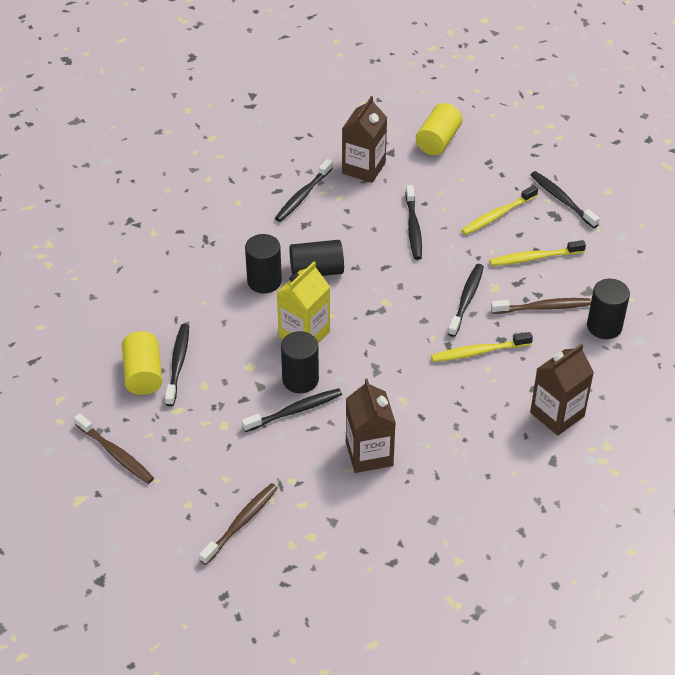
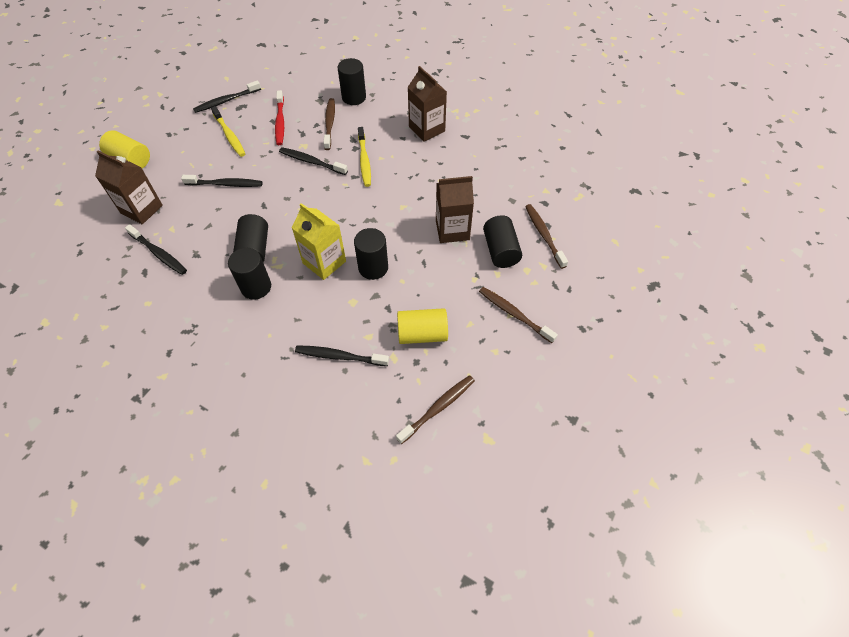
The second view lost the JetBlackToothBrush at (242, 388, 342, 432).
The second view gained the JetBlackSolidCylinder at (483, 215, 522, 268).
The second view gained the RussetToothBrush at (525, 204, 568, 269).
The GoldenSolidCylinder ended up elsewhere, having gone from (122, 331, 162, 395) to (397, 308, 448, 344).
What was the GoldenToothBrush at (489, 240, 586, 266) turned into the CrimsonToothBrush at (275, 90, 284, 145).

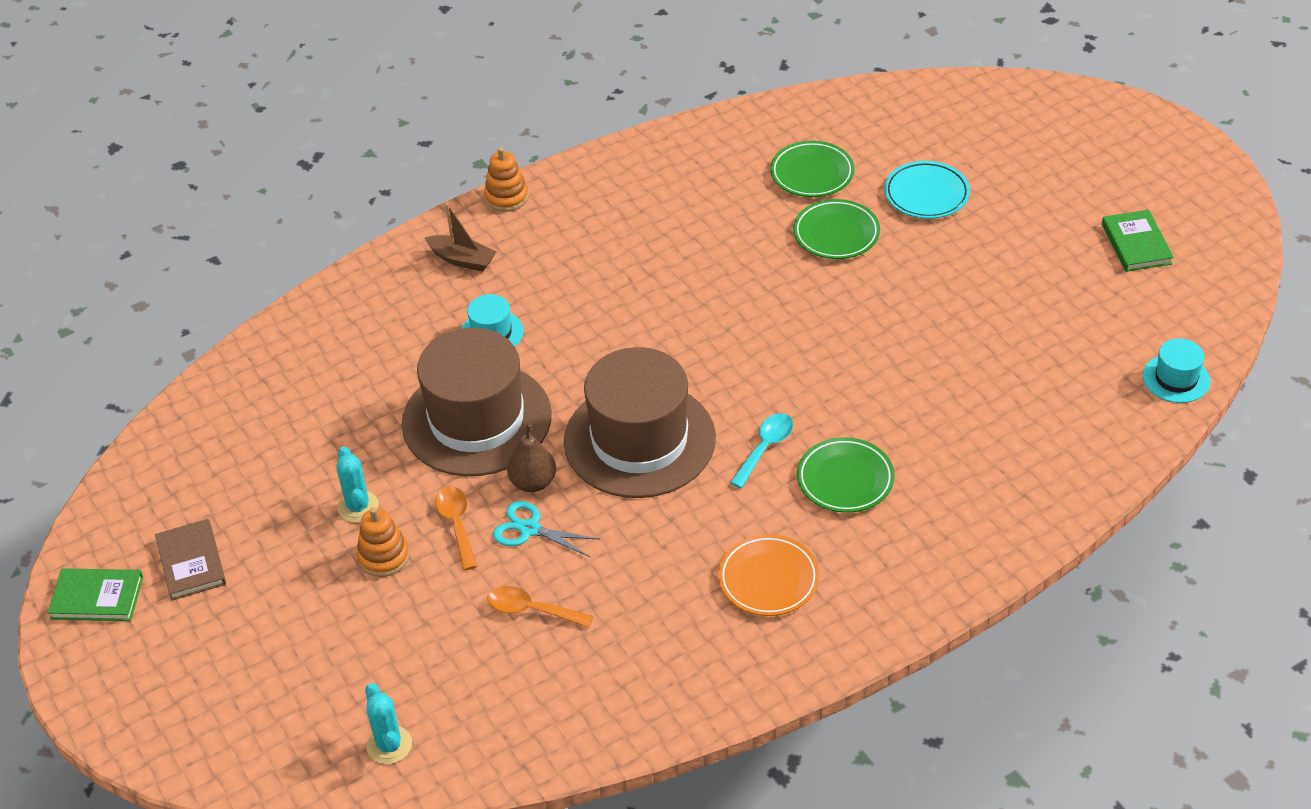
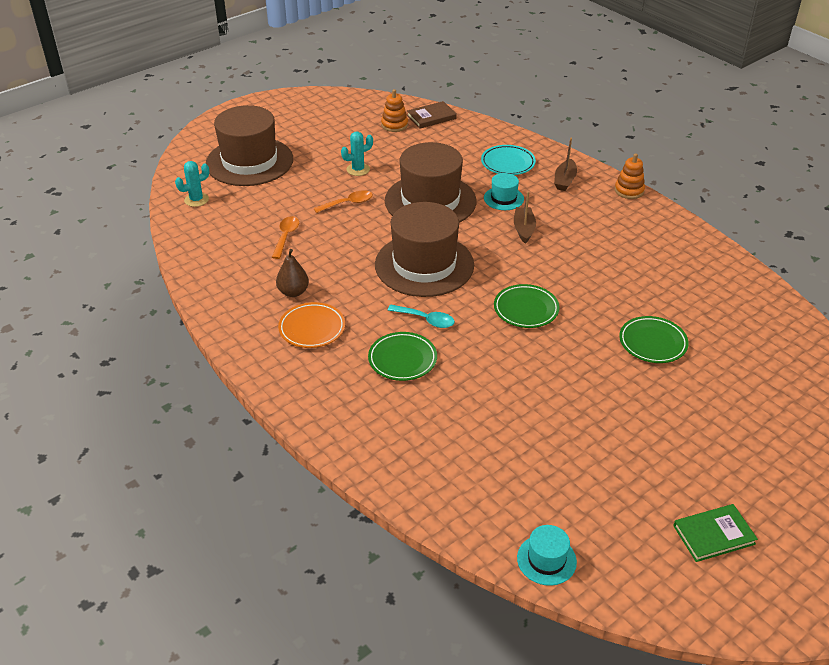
The second view lost the EmeraldHardback at (47, 568, 143, 621).
The second view lost the TealScissors at (493, 501, 599, 557).
The second view gained the RussetTallHat at (206, 105, 293, 186).
The second view gained the RussetBoat at (514, 191, 536, 244).
The RussetHardback ended up elsewhere, having gone from (155, 519, 226, 601) to (407, 101, 457, 129).
The OrangeColouredStackingToy ended up elsewhere, having gone from (357, 507, 409, 577) to (381, 89, 408, 132).
The RussetToyPear ended up elsewhere, having gone from (507, 424, 556, 492) to (276, 249, 309, 297).
The EmeraldFlatDish ended up elsewhere, having gone from (770, 141, 855, 197) to (494, 284, 560, 328).
The TealFlatDish ended up elsewhere, having gone from (884, 161, 970, 219) to (481, 145, 536, 175).

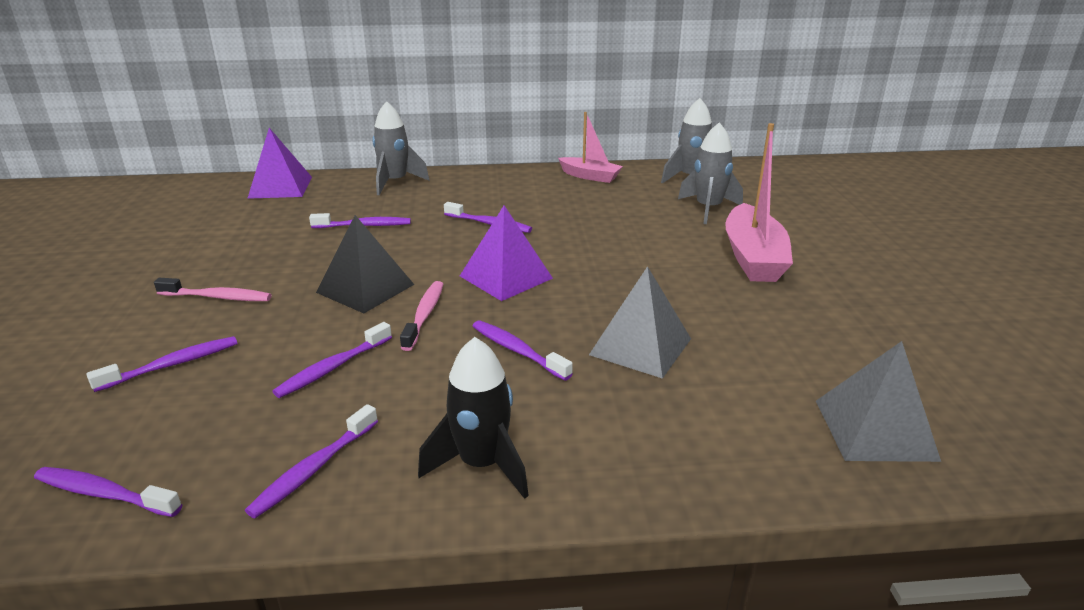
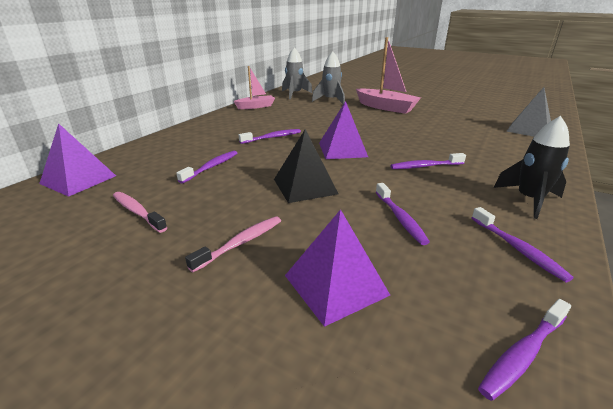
The second view lost the GrayRocket at (372, 101, 430, 195).
The second view lost the GrayPyramidShape at (589, 266, 691, 379).
The RosyToothBrush ended up elsewhere, having gone from (400, 281, 443, 351) to (113, 192, 167, 233).
Where the RoyalPurpleToothBrush stood at (86, 336, 237, 392), the RoyalPurplePyramidShape came to stand at (285, 209, 390, 327).

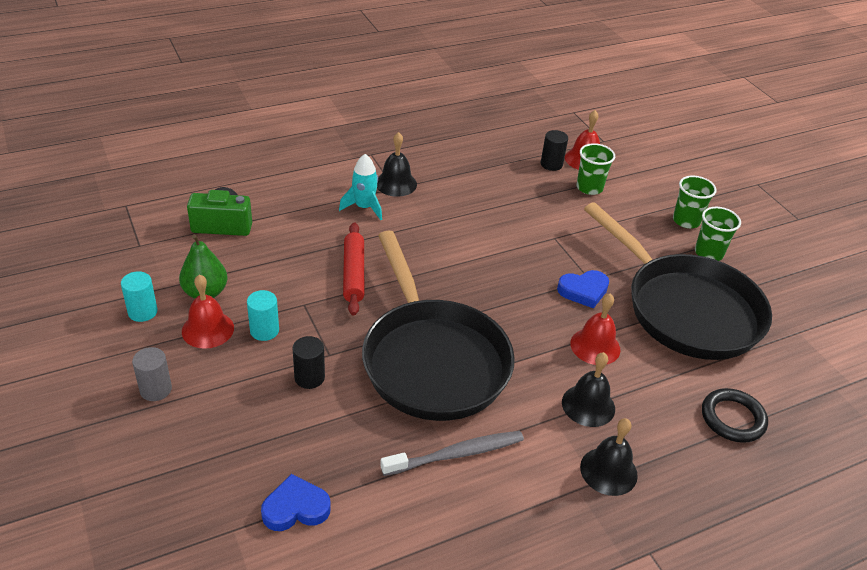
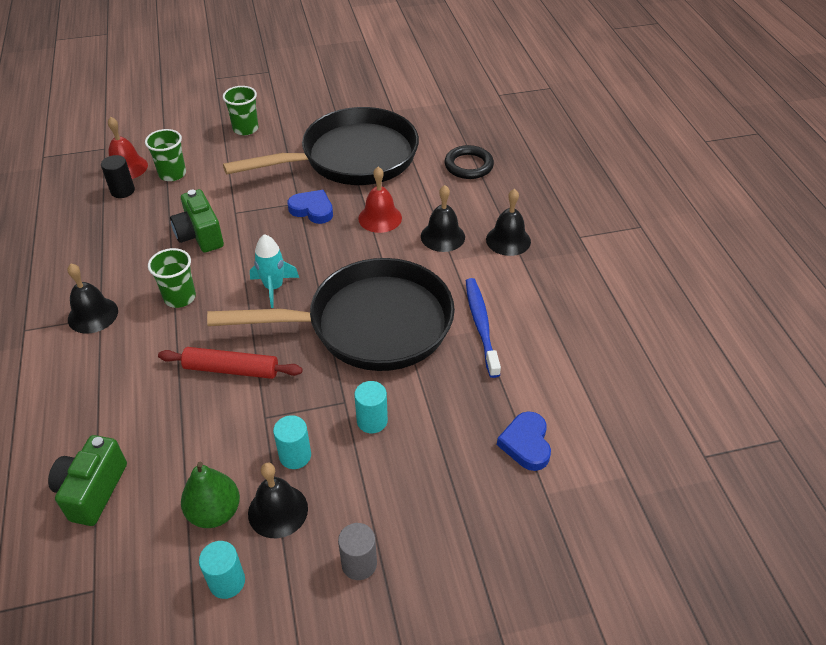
The second view gained the EmeraldCompactCamera at (170, 189, 224, 253).
The TealRocket ended up elsewhere, having gone from (339, 154, 382, 220) to (250, 234, 299, 308).
The EmeraldCup ended up elsewhere, having gone from (695, 207, 741, 261) to (148, 248, 196, 308).
What was the CrimsonSchoolBell at (182, 274, 234, 349) turned into the JetBlackSchoolBell at (248, 463, 308, 538).
What was the JetBlackSolidCylinder at (293, 336, 325, 389) turned into the TealSolidCylinder at (354, 381, 388, 433).
What was the GrayToothBrush at (380, 431, 524, 476) turned into the CobaltToothBrush at (466, 278, 501, 378).
The CobaltHeart at (557, 270, 609, 309) ended up facing another way, 60 degrees counterclockwise from before.

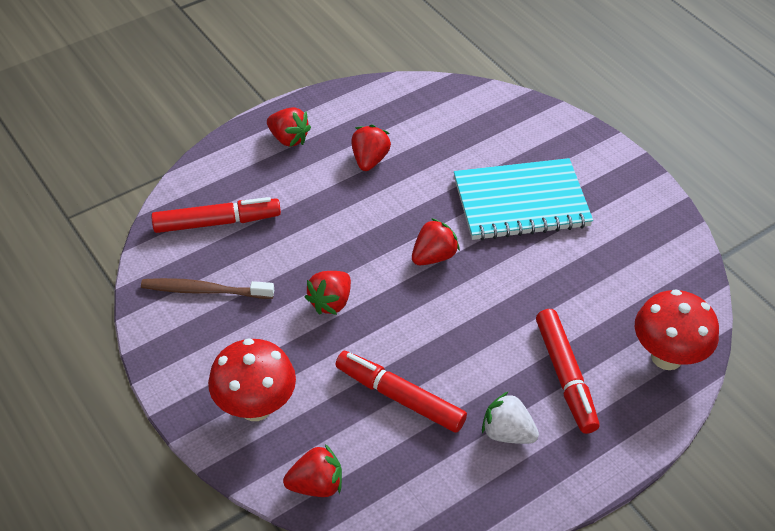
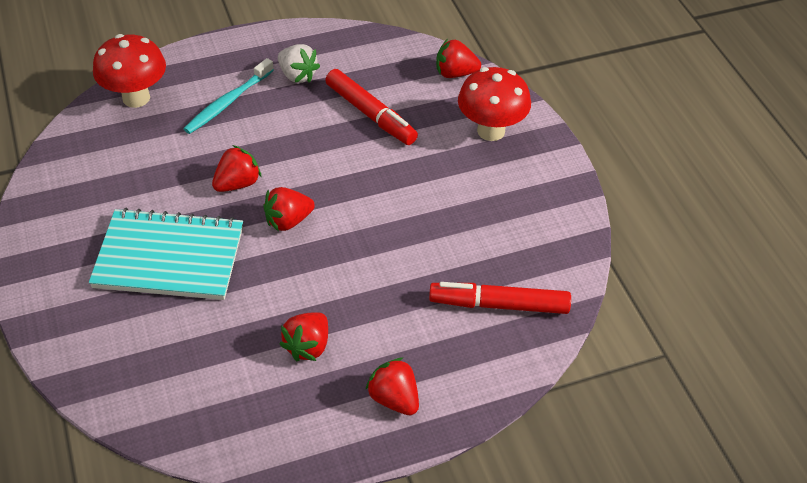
The second view lost the RussetToothBrush at (141, 278, 274, 299).
The CrimsonBerry ended up elsewhere, having gone from (305, 271, 351, 315) to (212, 145, 262, 192).
Where the CrimsonFeltPen stood at (536, 309, 599, 434), the TealToothBrush came to stand at (183, 58, 274, 134).

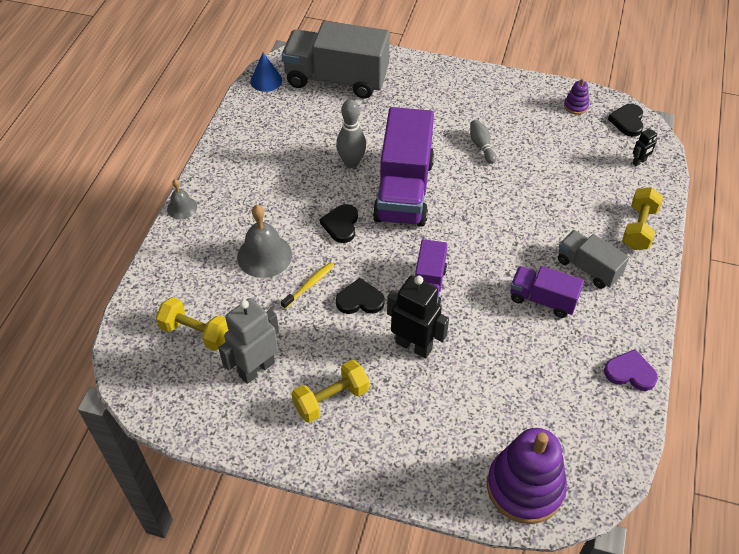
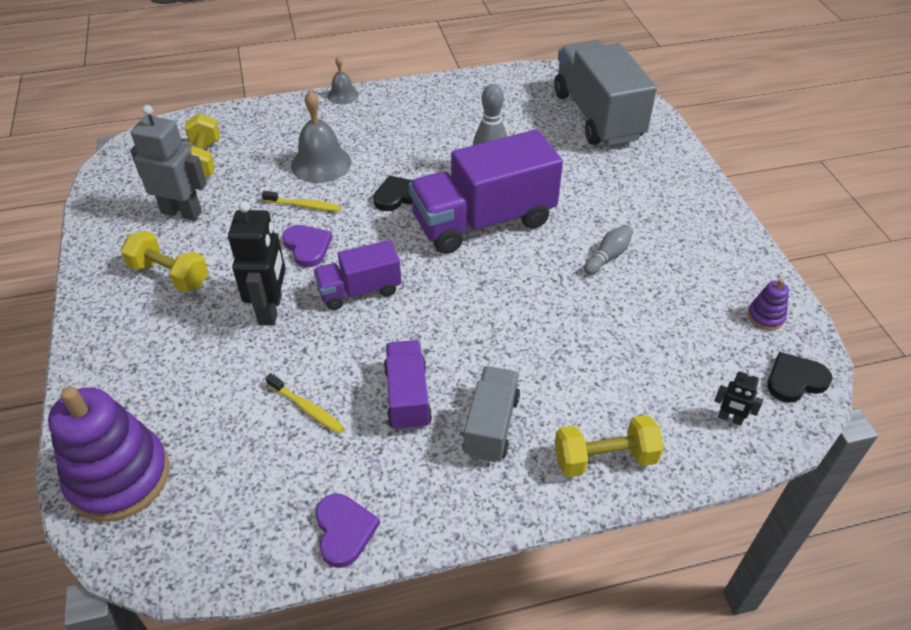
The second view lost the CobaltSolidCone at (250, 53, 282, 92).
The second view gained the GoldenToothBrush at (265, 373, 345, 433).
What was the JetBlackHeart at (336, 278, 385, 314) turned into the RoyalPurpleHeart at (282, 225, 332, 267).

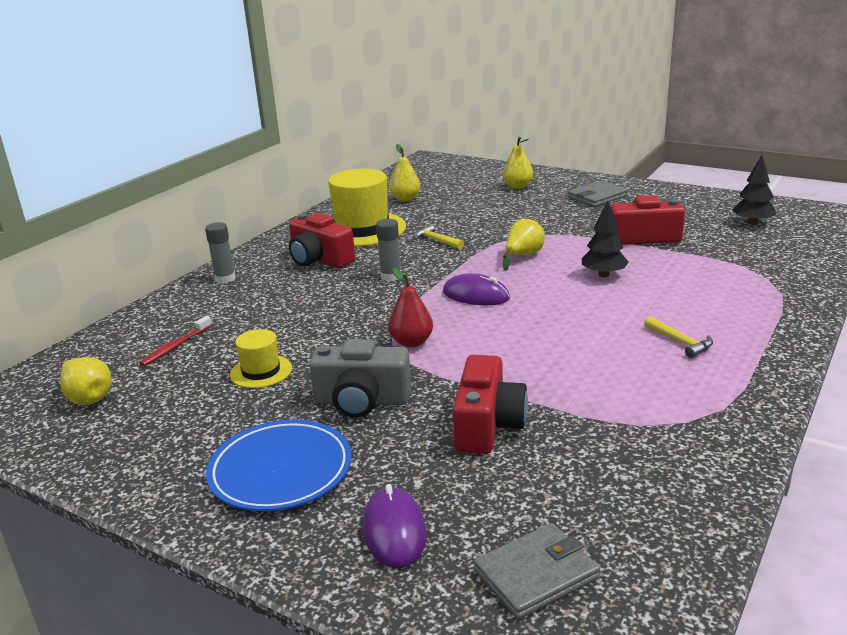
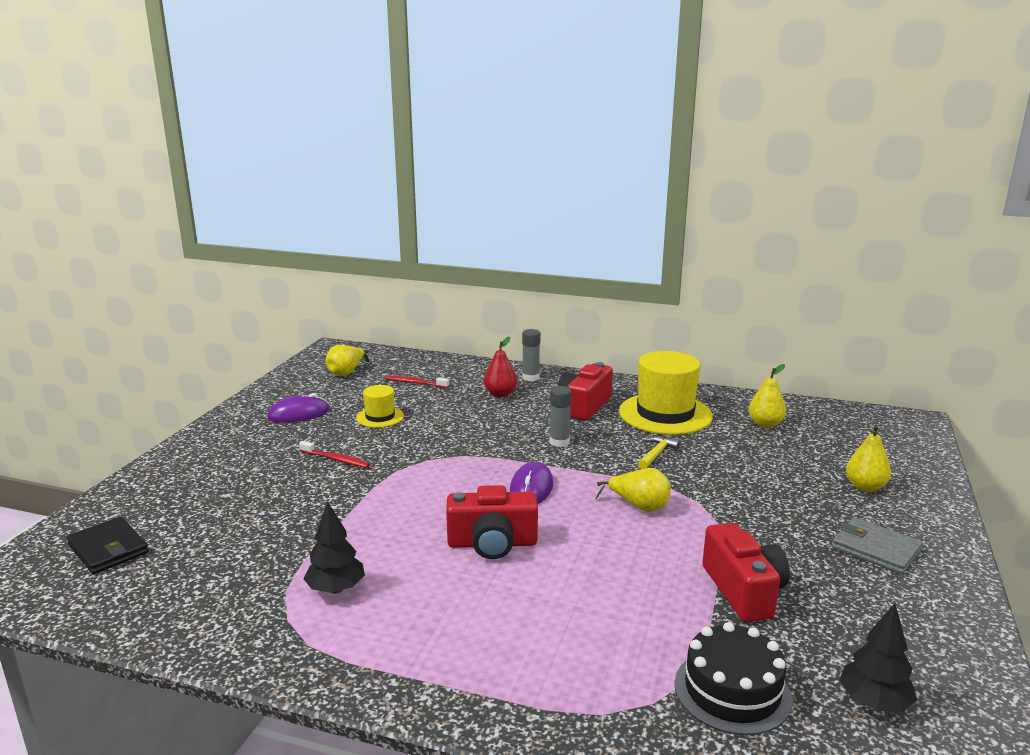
The second view lost the CobaltFlatDish at (206, 419, 351, 511).
The second view lost the GoldenHammer at (644, 316, 713, 358).
The second view gained the JetBlackLayerCake at (675, 622, 792, 735).
The RoyalPurpleMouse ended up elsewhere, having gone from (363, 484, 427, 568) to (267, 393, 330, 423).
The CrimsonToyPear ended up elsewhere, having gone from (388, 268, 433, 348) to (484, 337, 517, 397).
The CrimsonCompactCamera ended up elsewhere, having gone from (453, 355, 528, 454) to (446, 485, 538, 559).
The JetBlackFirTree ended up elsewhere, having gone from (582, 201, 629, 277) to (304, 502, 365, 594).
Where the GrayCompactCamera stood at (309, 339, 411, 418), the CrimsonToothBrush came to stand at (299, 441, 370, 468).
What was the GrayBillfold at (474, 523, 600, 619) turned into the JetBlackBillfold at (67, 517, 149, 574).

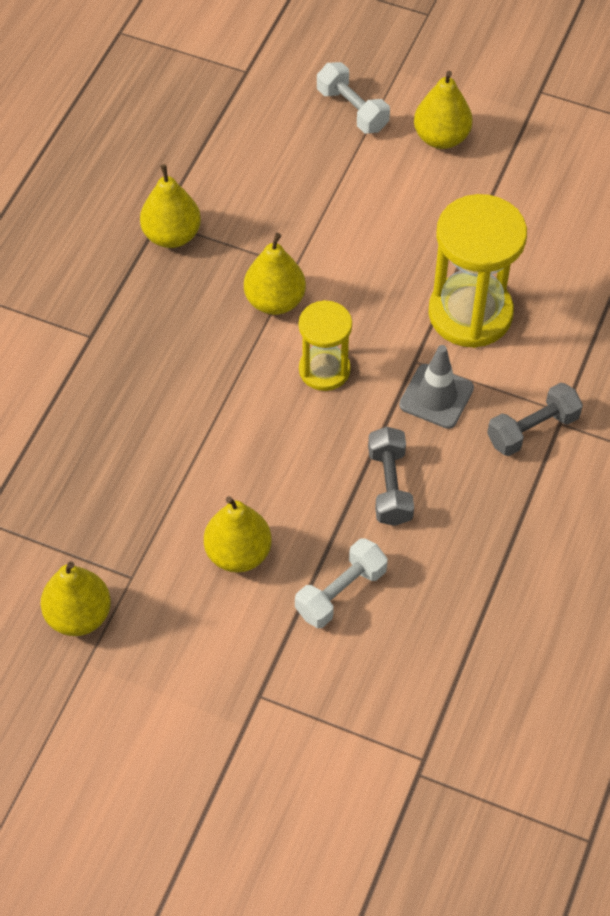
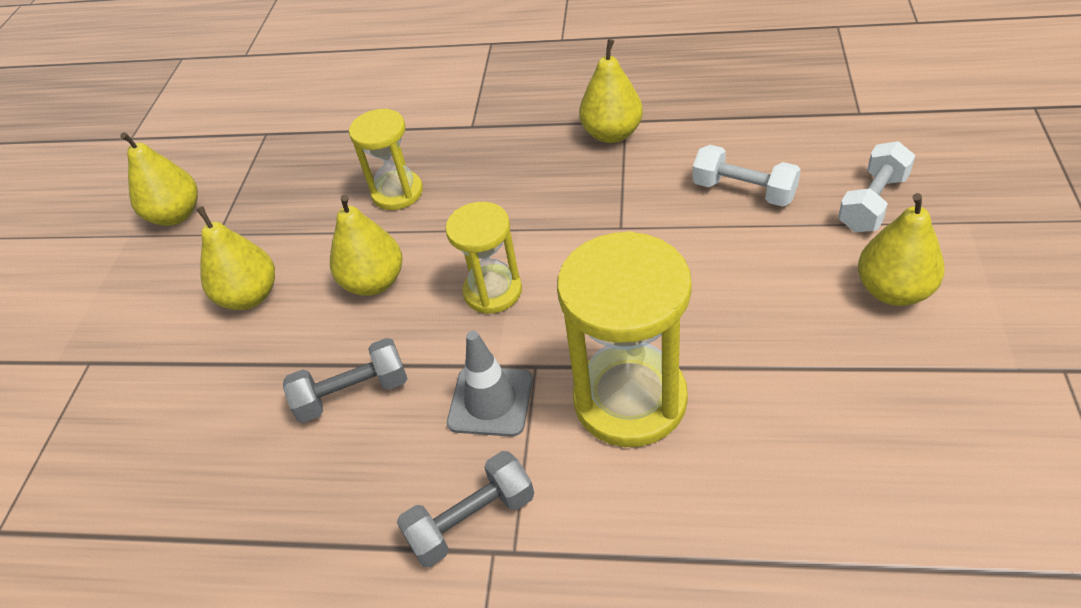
The second view gained the GoldenSandTimer at (349, 108, 423, 210).
The GoldenToyPear ended up elsewhere, having gone from (244, 233, 306, 315) to (330, 195, 403, 296).
The SnowWhiteDumbbell ended up elsewhere, having gone from (295, 538, 388, 628) to (692, 145, 801, 207).
The GrayDumbbell at (487, 383, 583, 456) ended up facing another way, 75 degrees counterclockwise from before.

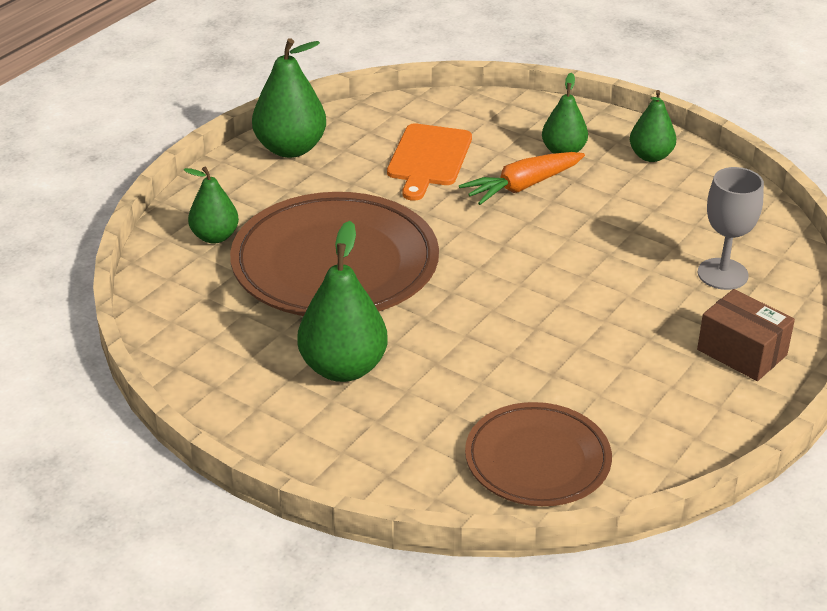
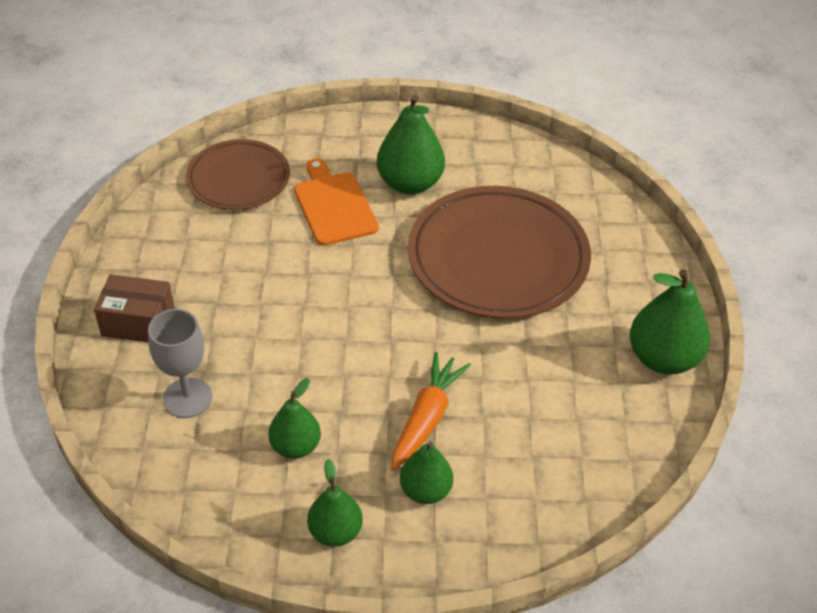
The EmeraldToyPear ended up elsewhere, having gone from (184, 166, 239, 244) to (268, 378, 321, 459).
The OrangeColouredBreadBoard ended up elsewhere, having gone from (387, 123, 472, 201) to (294, 158, 379, 246).

